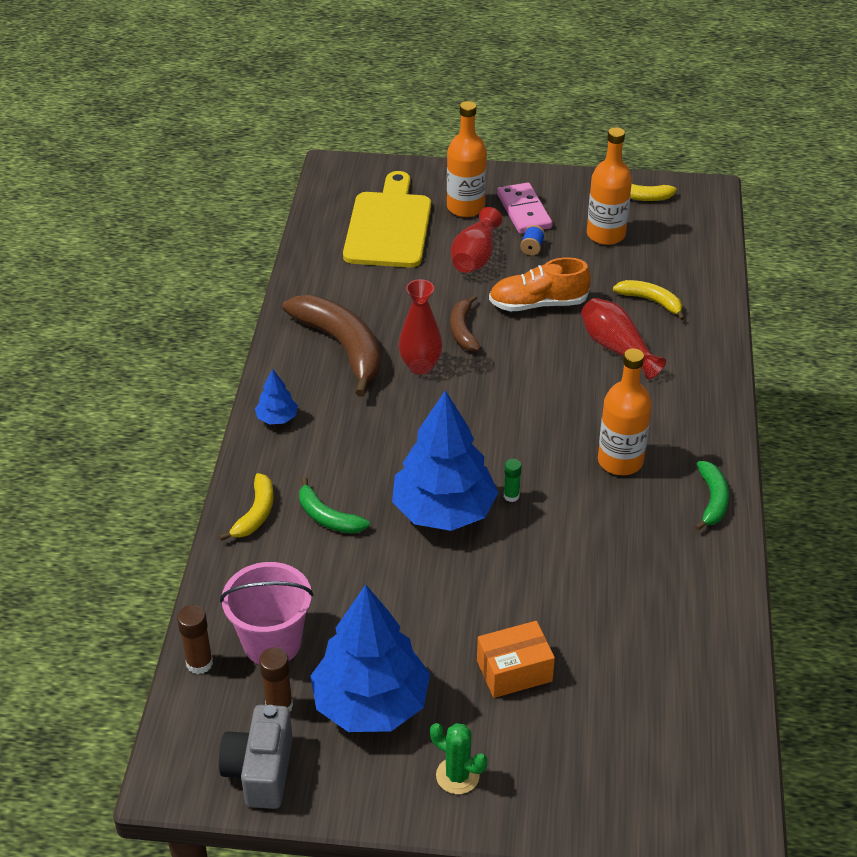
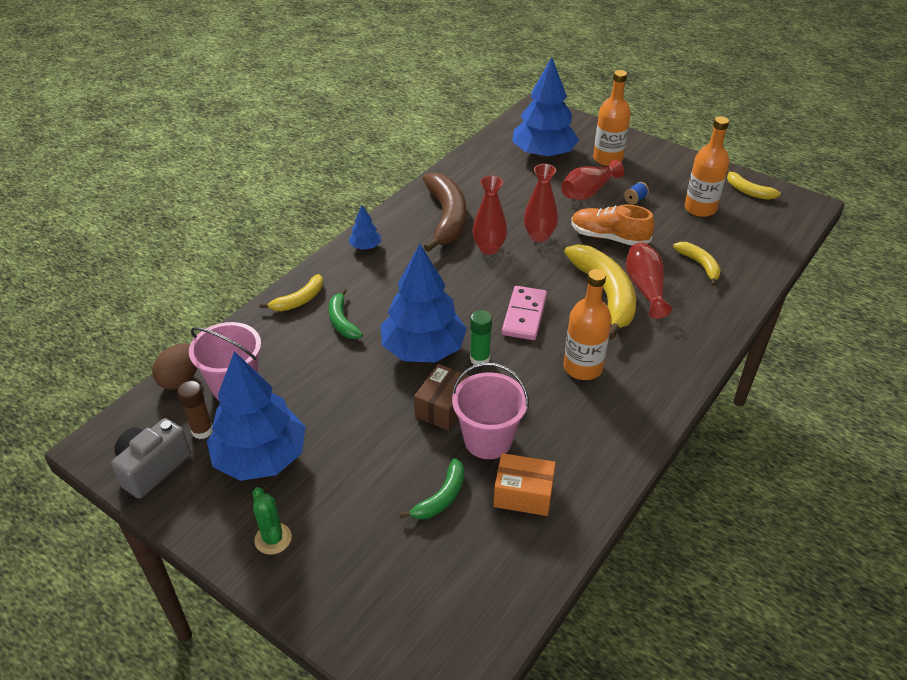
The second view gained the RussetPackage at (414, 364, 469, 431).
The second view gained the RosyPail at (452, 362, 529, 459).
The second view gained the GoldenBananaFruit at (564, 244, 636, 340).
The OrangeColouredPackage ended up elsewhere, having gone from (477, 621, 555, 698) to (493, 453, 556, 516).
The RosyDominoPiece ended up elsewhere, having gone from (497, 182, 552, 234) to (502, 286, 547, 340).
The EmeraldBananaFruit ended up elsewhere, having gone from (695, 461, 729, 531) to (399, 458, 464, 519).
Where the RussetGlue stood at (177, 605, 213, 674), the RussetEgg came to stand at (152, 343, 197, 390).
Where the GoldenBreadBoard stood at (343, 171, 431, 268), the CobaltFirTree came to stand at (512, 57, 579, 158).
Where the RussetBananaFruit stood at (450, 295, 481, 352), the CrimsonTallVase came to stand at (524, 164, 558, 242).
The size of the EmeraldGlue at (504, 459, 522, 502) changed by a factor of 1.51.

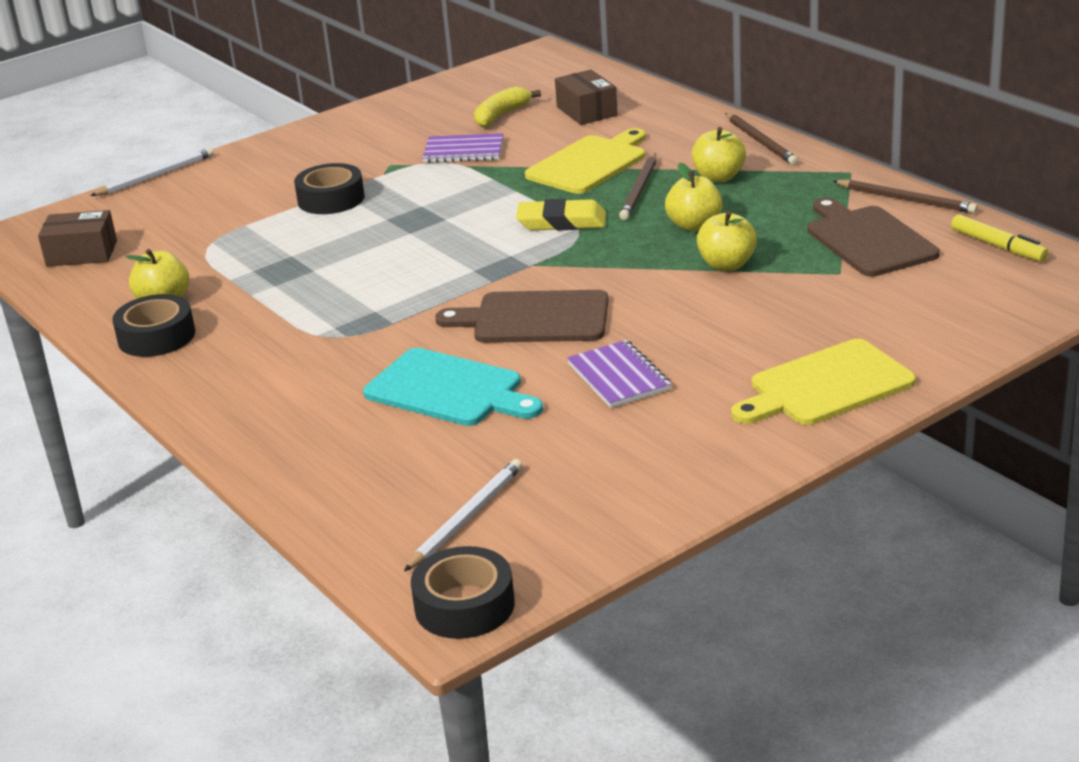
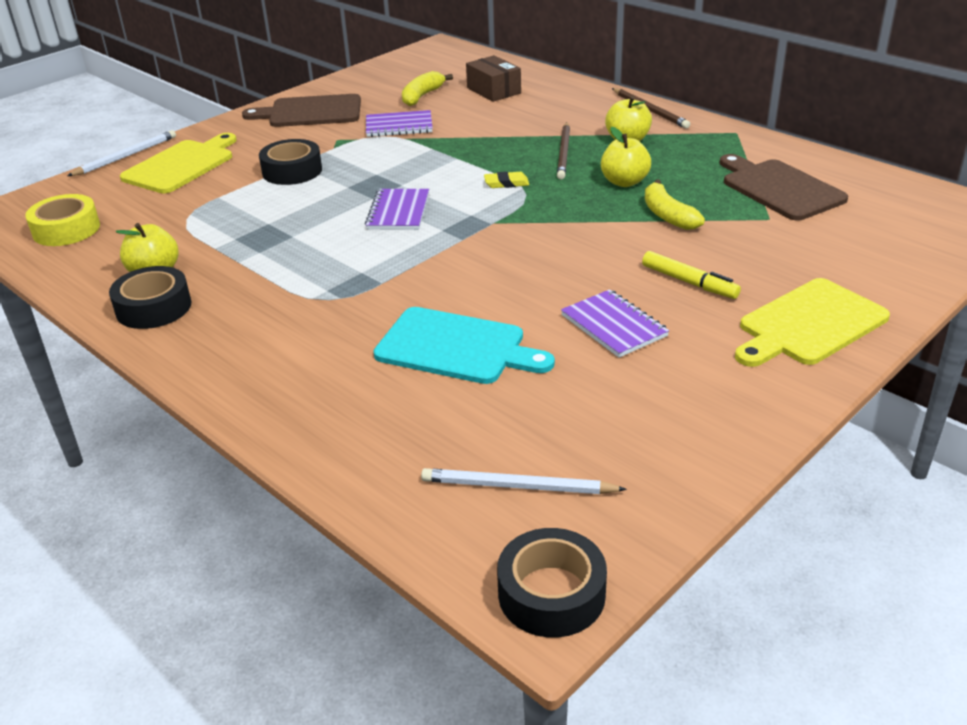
The second view lost the RussetPencil at (833, 180, 978, 214).
The second view gained the RoyalPurpleNotepad at (365, 189, 429, 230).
The RussetBreadBoard ended up elsewhere, having gone from (435, 290, 609, 343) to (242, 94, 361, 127).
The GoldenBreadBoard ended up elsewhere, having gone from (525, 128, 646, 194) to (120, 133, 237, 193).
The GoldenFeltPen ended up elsewhere, having gone from (951, 214, 1048, 262) to (642, 251, 741, 299).
Where the RussetPackage stood at (38, 210, 117, 267), the GoldenTape came to stand at (25, 194, 100, 246).
Where the GoldenAppleFruit stood at (697, 211, 757, 271), the GoldenBananaFruit came to stand at (645, 179, 705, 230).
The SnowWhitePencil at (404, 459, 523, 572) ended up facing another way, 105 degrees counterclockwise from before.
The size of the GoldenPencilEraser at (516, 199, 606, 230) changed by a factor of 0.57.

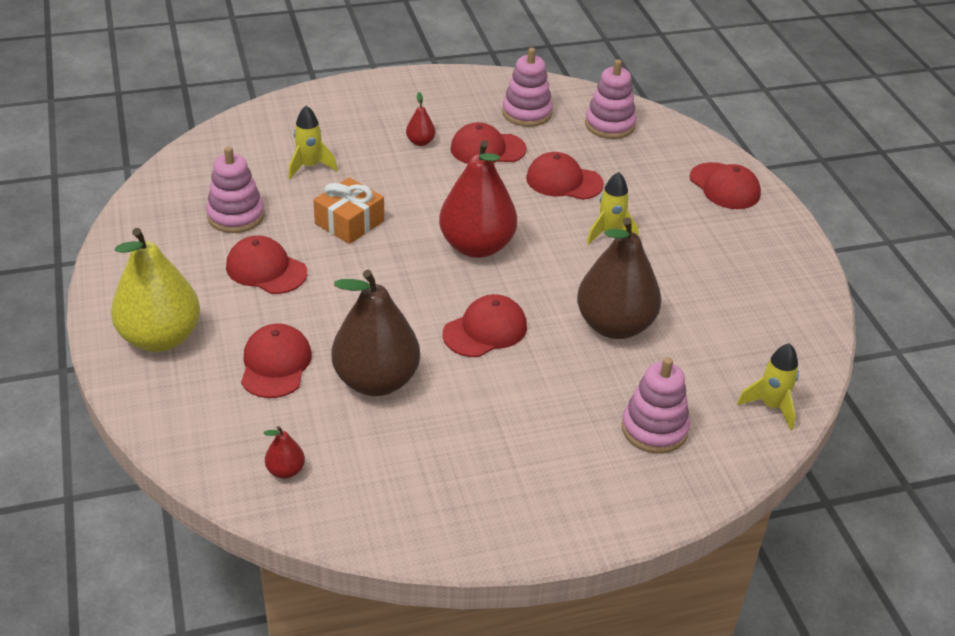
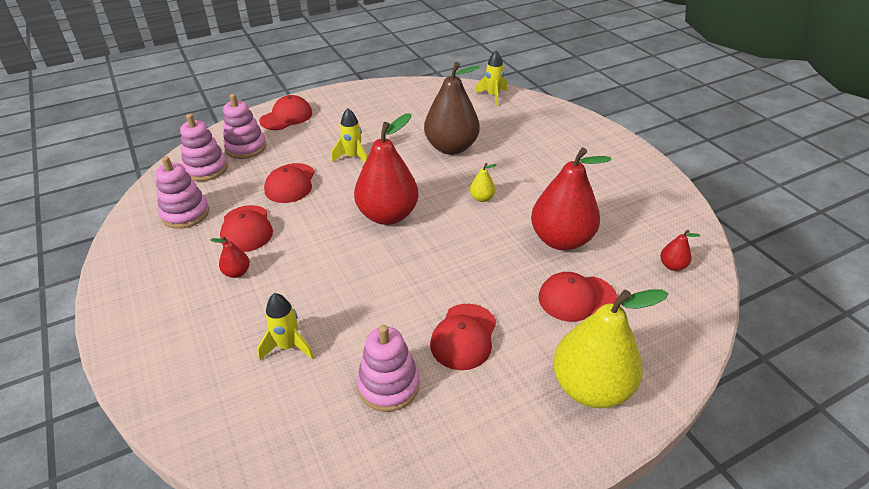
The second view lost the OrangeColouredGift at (313, 177, 384, 244).
The RosyStackingToy ended up elsewhere, having gone from (621, 357, 690, 454) to (223, 94, 266, 159).
Where the CrimsonCap stood at (442, 294, 527, 357), the GoldenToyPear came to stand at (470, 163, 497, 202).
What was the RussetToyPear at (332, 270, 420, 396) turned into the CrimsonToyPear at (531, 147, 611, 251).

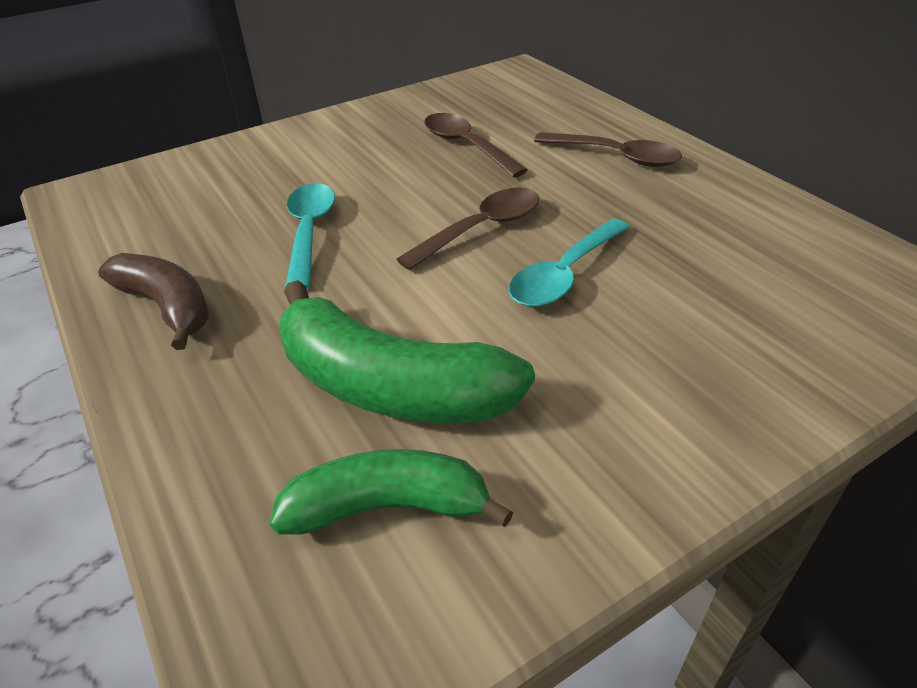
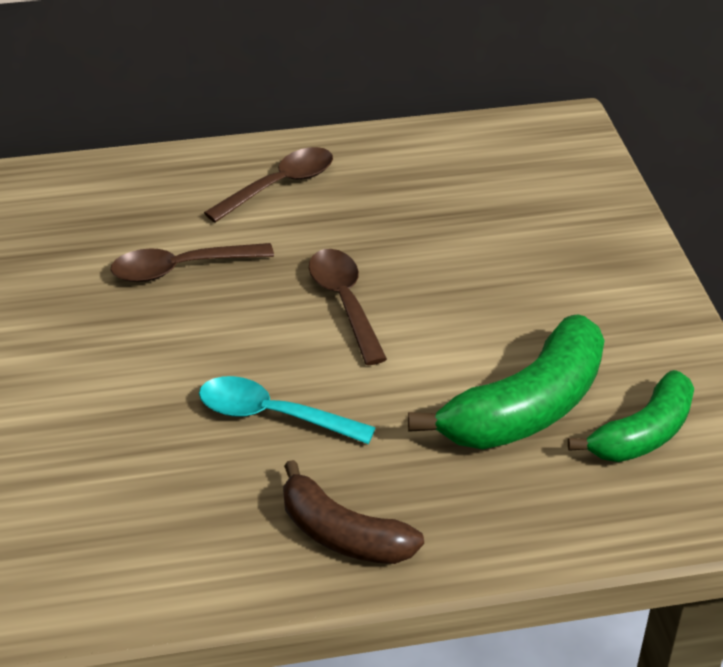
The second view lost the TealSpoon at (509, 219, 630, 307).
The RussetBananaFruit at (98, 253, 209, 350) ended up facing another way, 120 degrees counterclockwise from before.
The EmeraldBananaFruit at (269, 449, 513, 535) ended up facing another way, 150 degrees counterclockwise from before.

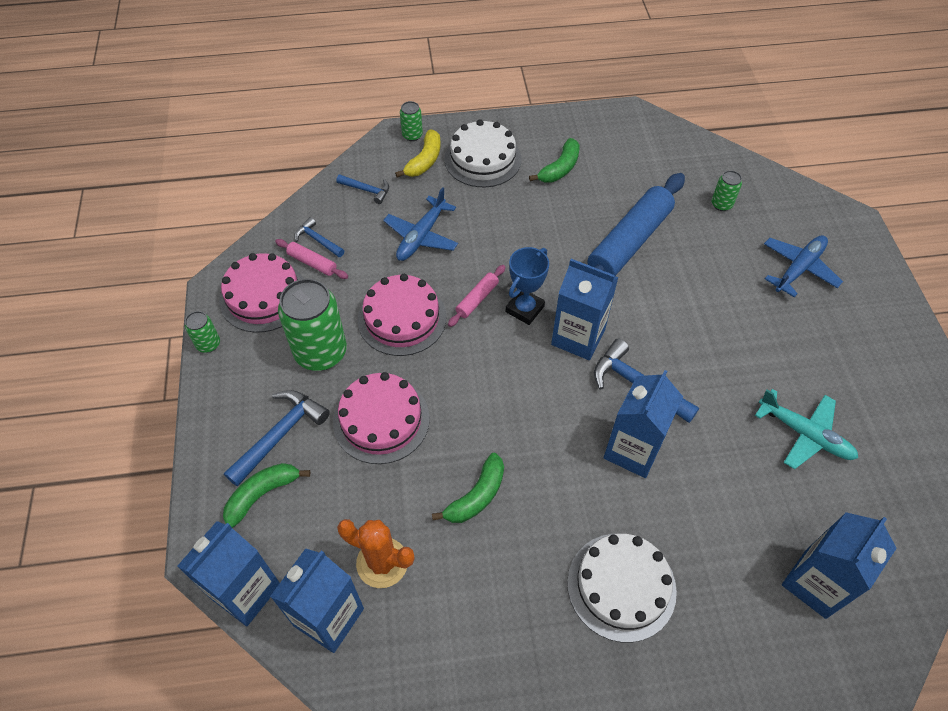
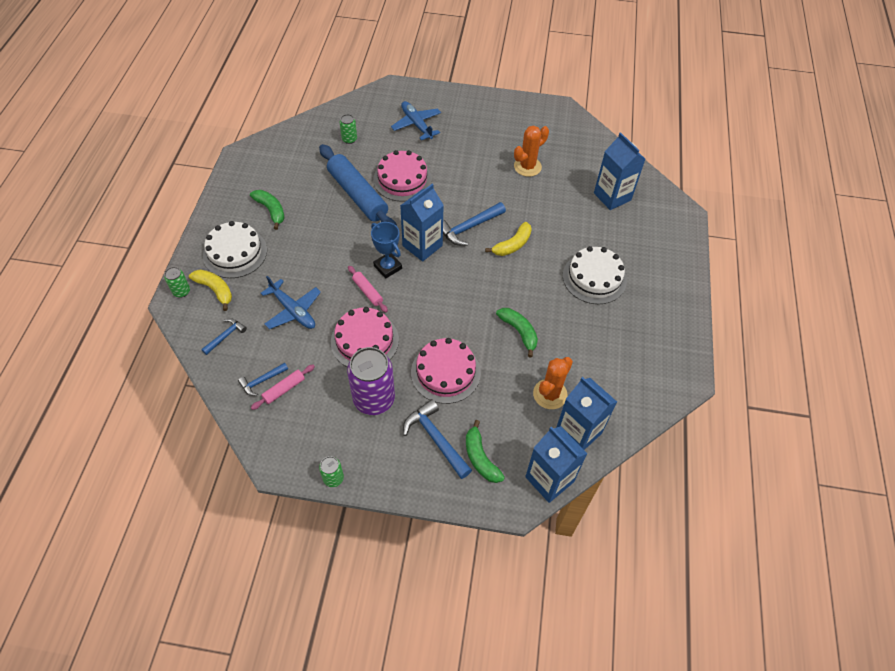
The RosyLayerCake ended up elsewhere, having gone from (219, 253, 304, 333) to (373, 150, 432, 202).
Where the CobaltMilkCarton stood at (604, 370, 683, 478), the GoldenBananaFruit came to stand at (485, 222, 532, 256).
Where the TealAeroplane stood at (755, 389, 858, 469), the OrangeColouredSaguaroCactus came to stand at (514, 126, 549, 177).
What was the EmeraldSodaCan at (278, 279, 347, 371) turned into the RoyalPurpleSodaCan at (347, 347, 395, 415).

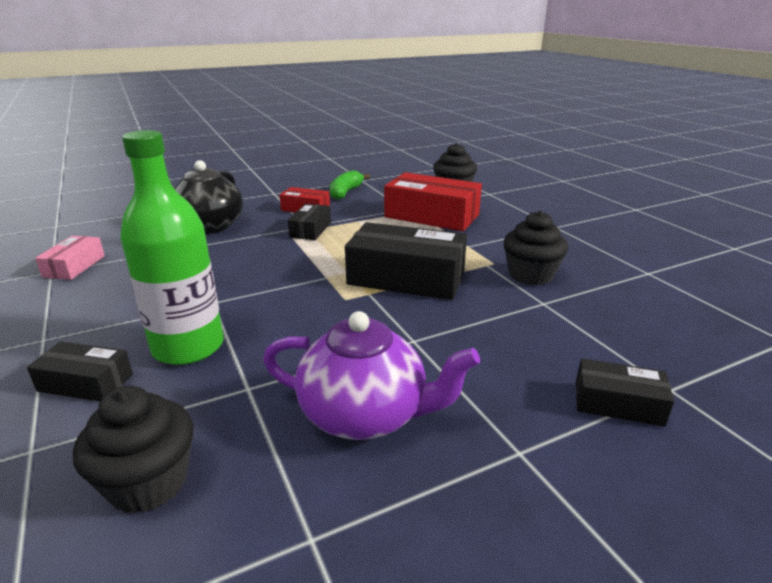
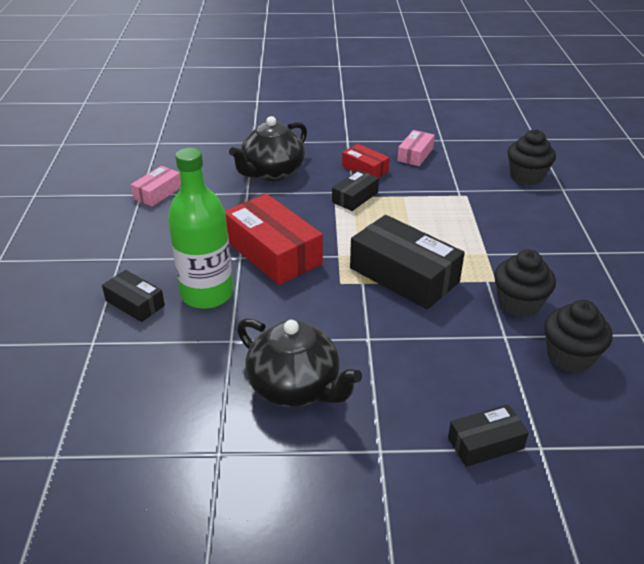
The JetBlackCupcake ended up elsewhere, having gone from (73, 386, 193, 514) to (544, 300, 613, 373).
The CrimsonPackage ended up elsewhere, having gone from (384, 172, 482, 231) to (225, 194, 323, 285).
Where the EmeraldBananaFruit stood at (330, 170, 370, 200), the RosyPackage came to stand at (397, 130, 435, 166).
What was the RoyalPurpleChinaTeapot at (263, 311, 480, 440) turned into the JetBlackChinaTeapot at (237, 318, 362, 407).
The JetBlackPackage at (576, 358, 674, 427) ended up facing another way, 60 degrees counterclockwise from before.

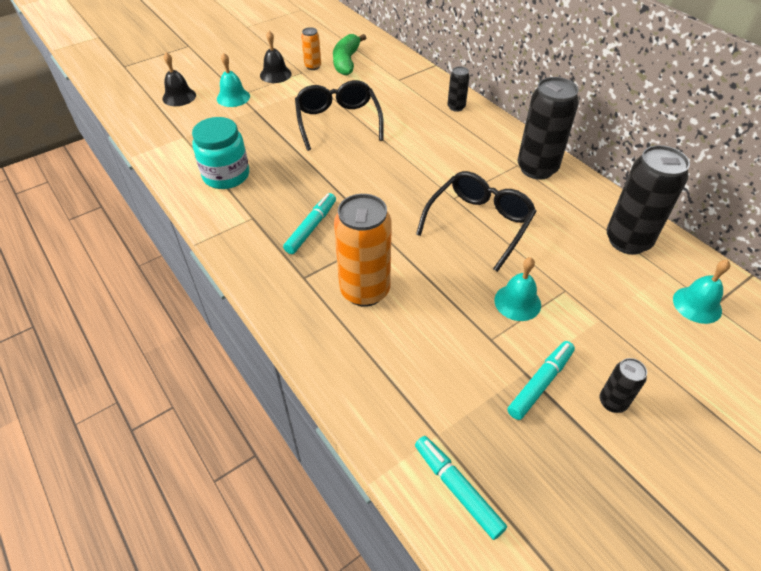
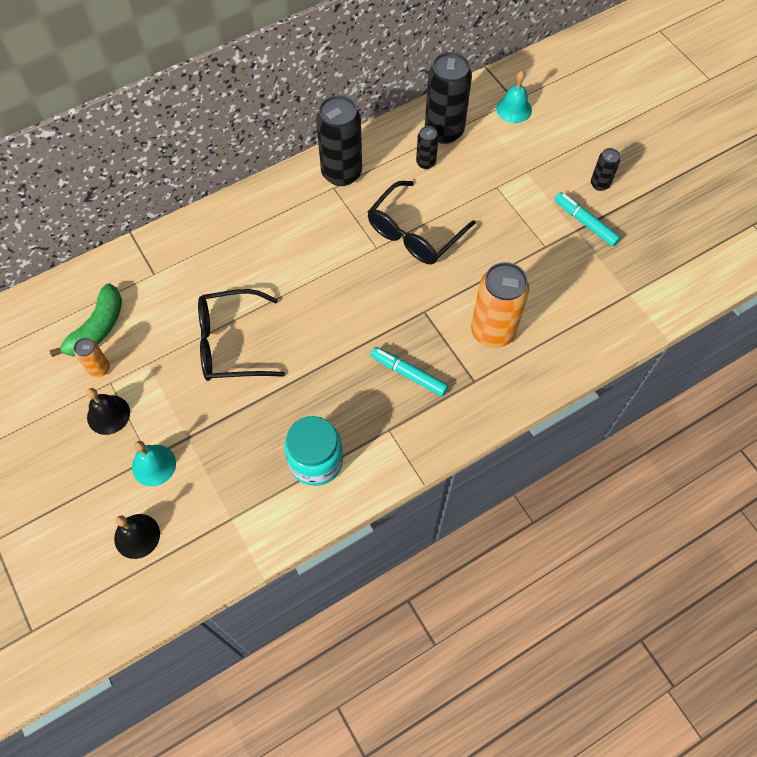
The second view lost the TealFeltPen at (415, 436, 507, 540).
The second view lost the TealSchoolBell at (494, 257, 541, 321).
The JetBlackSodaCan ended up elsewhere, having gone from (447, 66, 470, 112) to (416, 126, 439, 169).
The EmeraldBananaFruit at (333, 34, 366, 76) ended up facing another way, 75 degrees counterclockwise from before.
The JetBlackGlasses at (416, 171, 537, 272) ended up facing another way, 90 degrees counterclockwise from before.

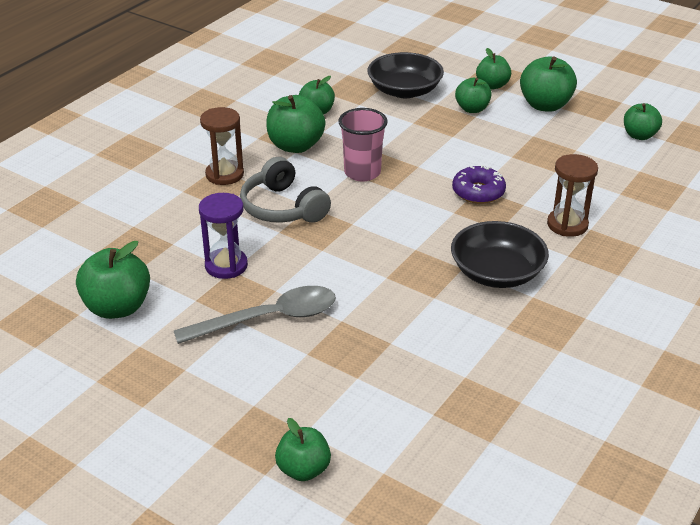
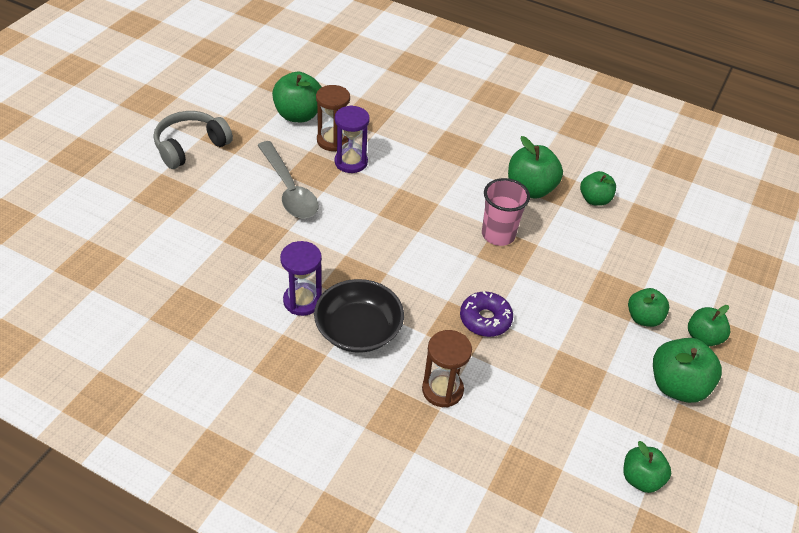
The second view lost the EmeraldAppleFruit at (275, 418, 331, 481).
The second view lost the JetBlackDeepDish at (368, 52, 444, 98).
The second view gained the RoyalPurpleSandTimer at (280, 241, 322, 316).
The RussetSandTimer ended up elsewhere, having gone from (200, 107, 244, 185) to (316, 85, 350, 151).
The GrayHeadset ended up elsewhere, having gone from (240, 157, 331, 223) to (154, 111, 233, 169).

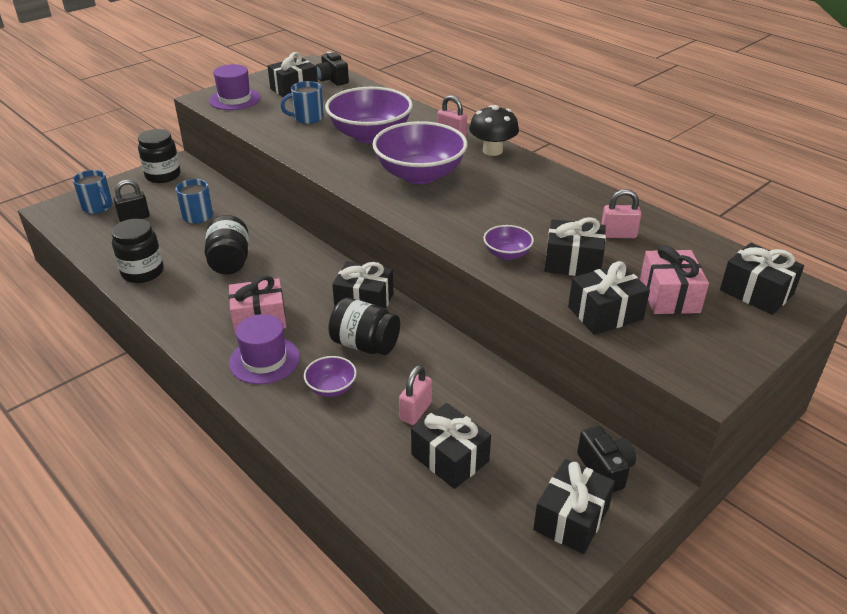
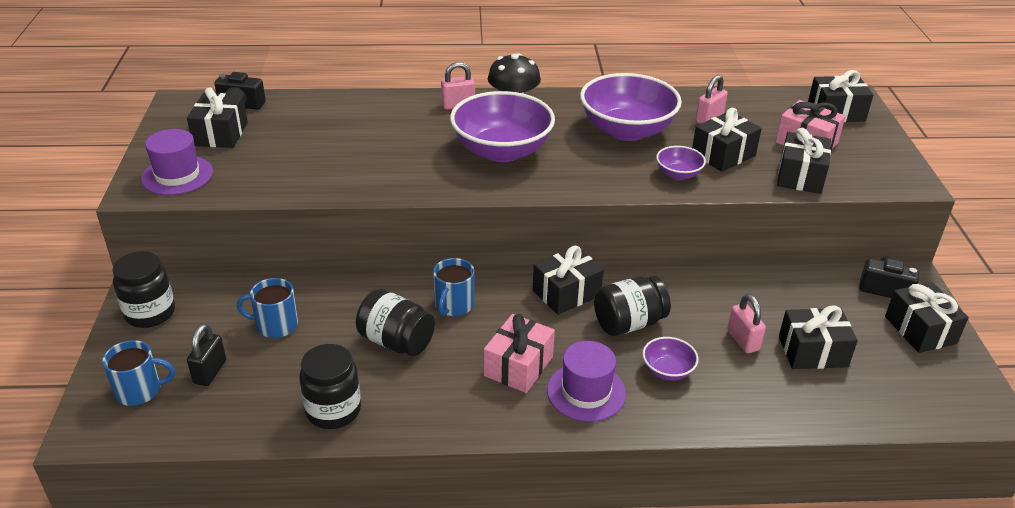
The CobaltCoffeeMug ended up elsewhere, having gone from (281, 81, 324, 124) to (433, 258, 475, 316).
The RoyalPurpleDeepDish ended up elsewhere, having gone from (325, 87, 413, 143) to (580, 73, 682, 141).

